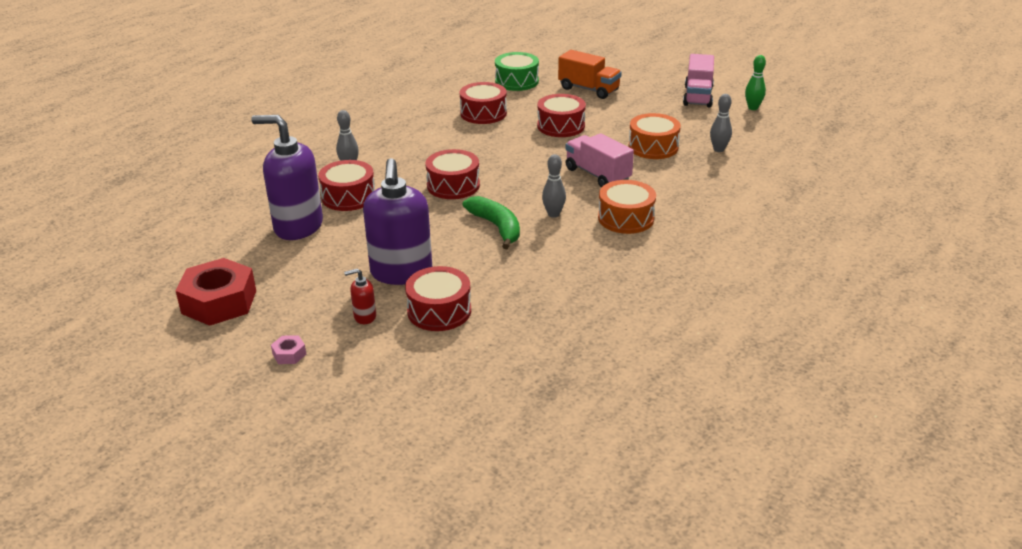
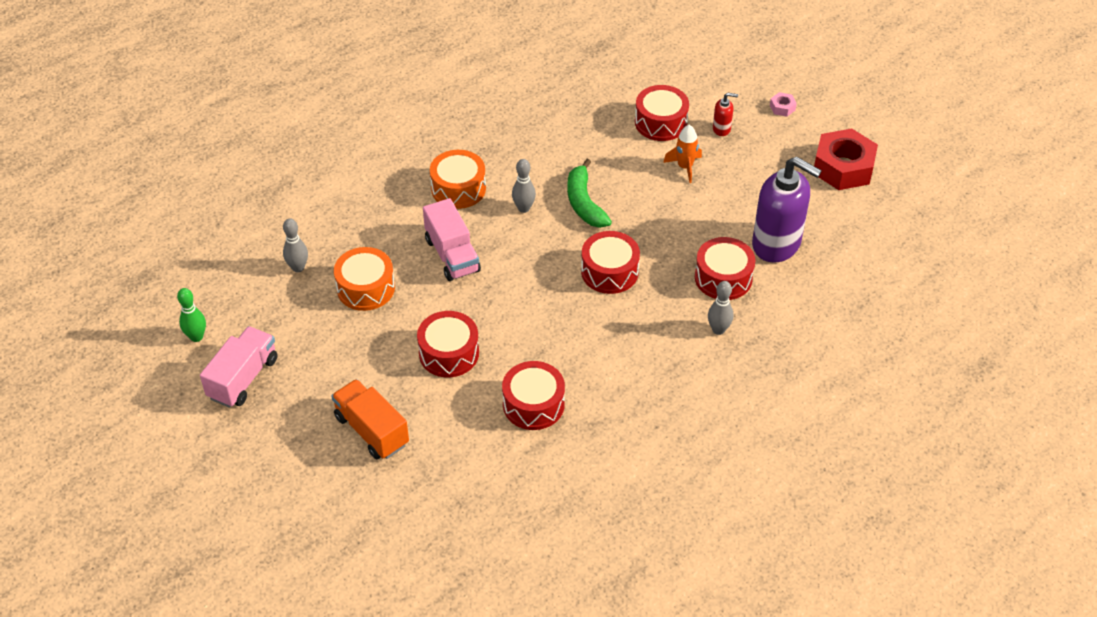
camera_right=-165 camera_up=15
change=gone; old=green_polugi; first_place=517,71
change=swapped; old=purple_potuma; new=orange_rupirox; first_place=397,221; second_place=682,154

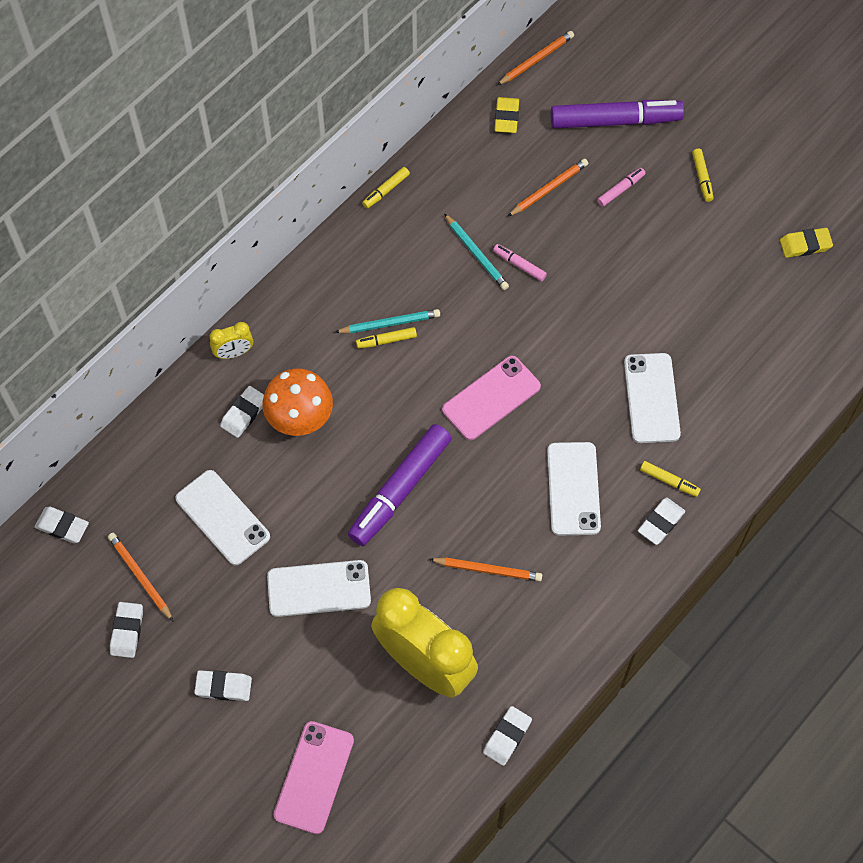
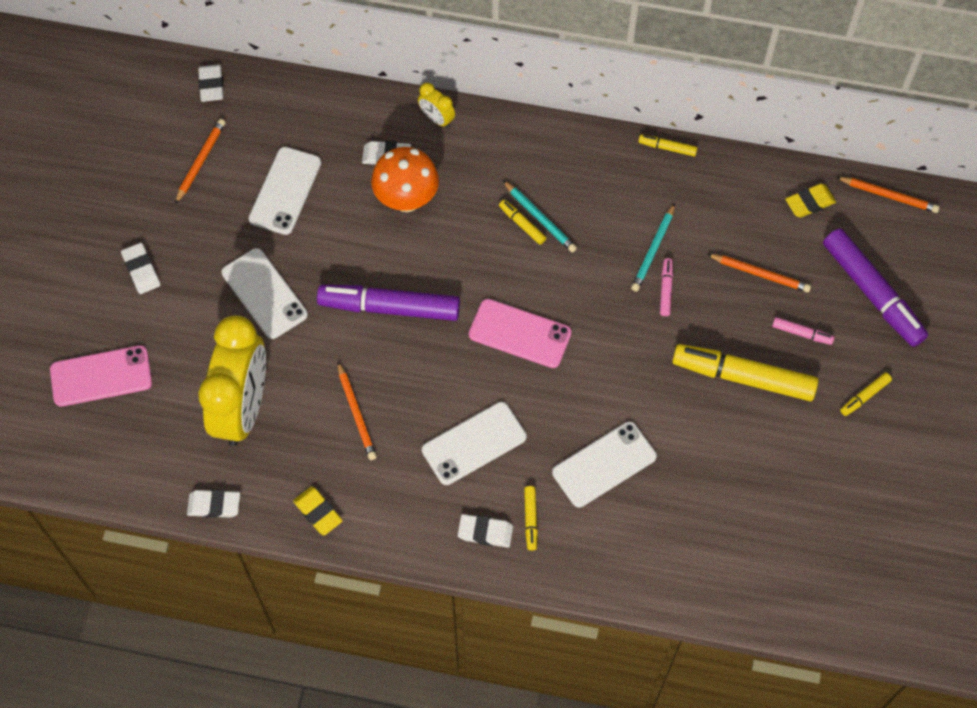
camera_right=60 camera_up=0
change=shifted; old=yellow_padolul; first_place=806,243; second_place=318,511
change=gone; old=white_padolul; first_place=126,630
change=new; new=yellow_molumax; second_place=745,372

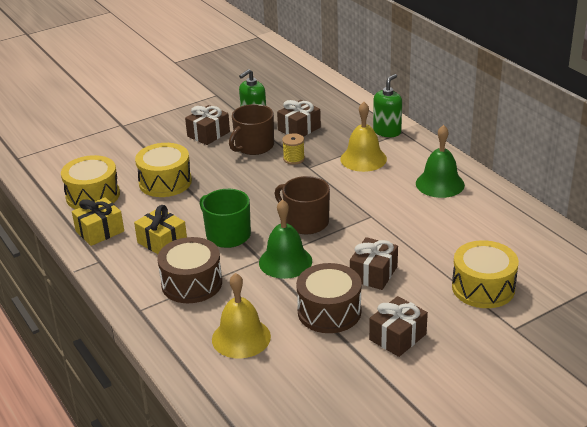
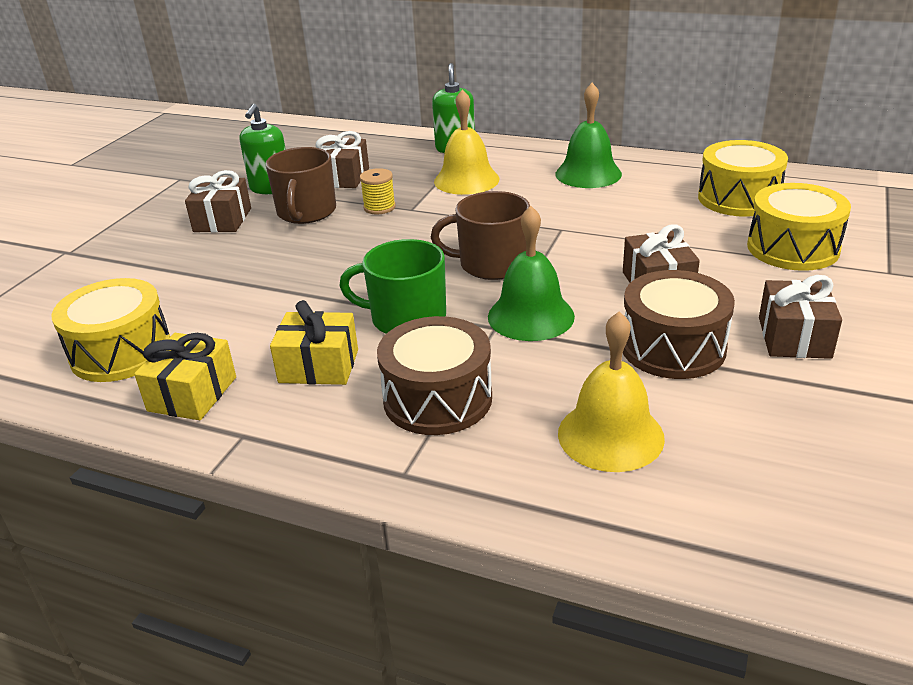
camera_right=-35 camera_up=0
change=shifted; old=yellow_polugi; first_place=163,170; second_place=743,178

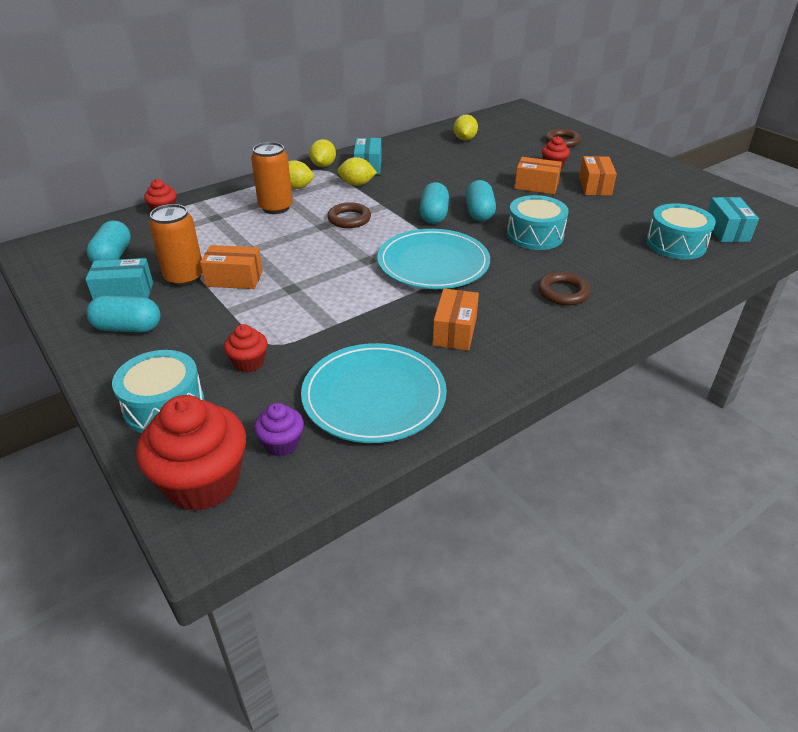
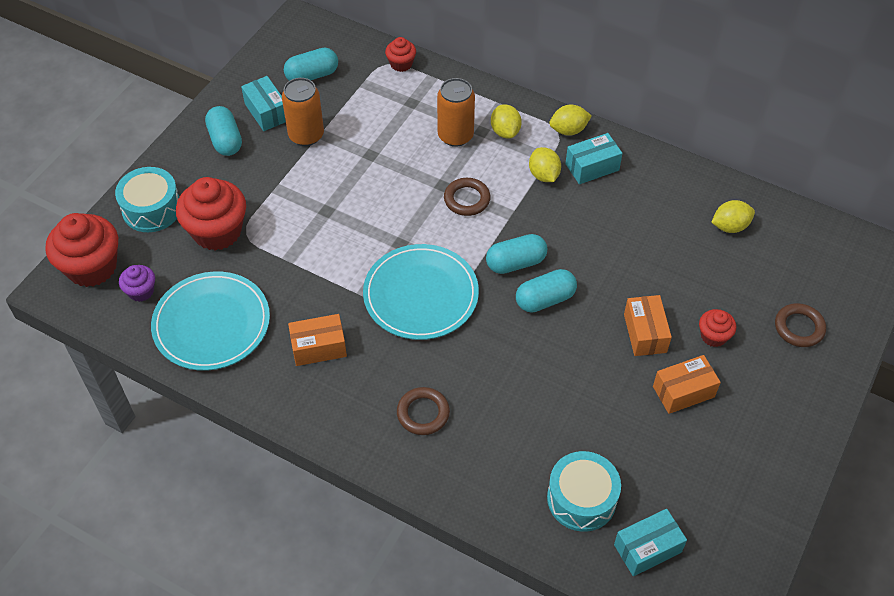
camera_right=65 camera_up=15
change=gone; old=turquoise_polugi; first_place=538,222
change=gone; old=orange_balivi; first_place=231,267
change=scaled; old=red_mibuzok; first_place=245,348; second_place=211,214; factor=1.99

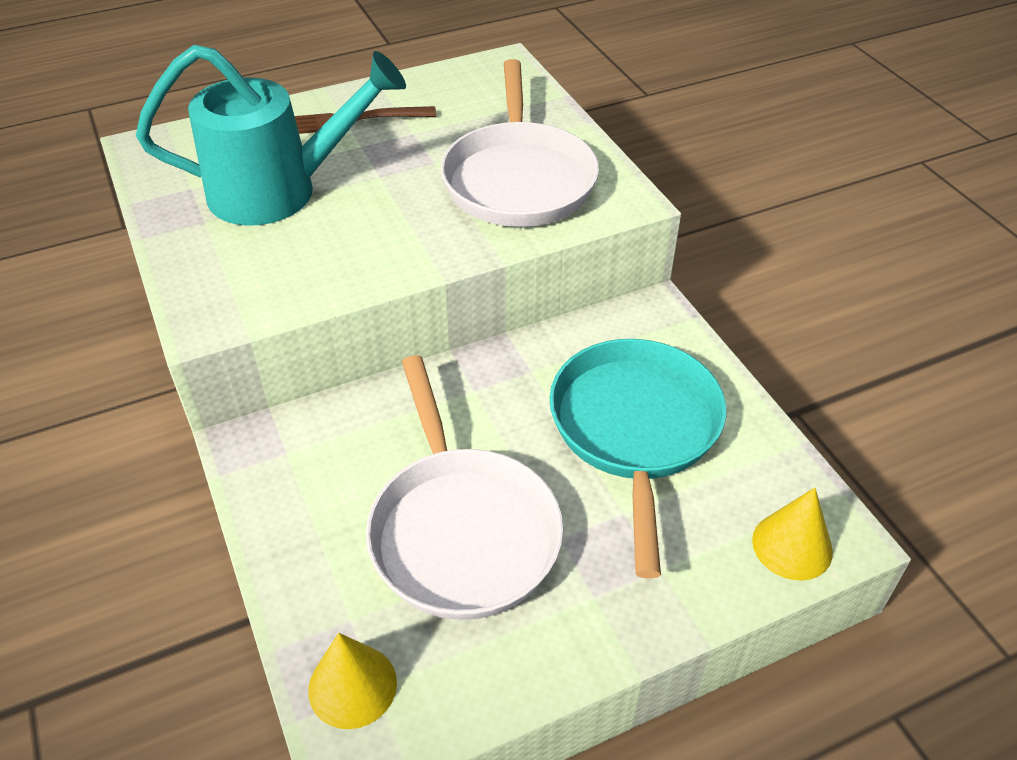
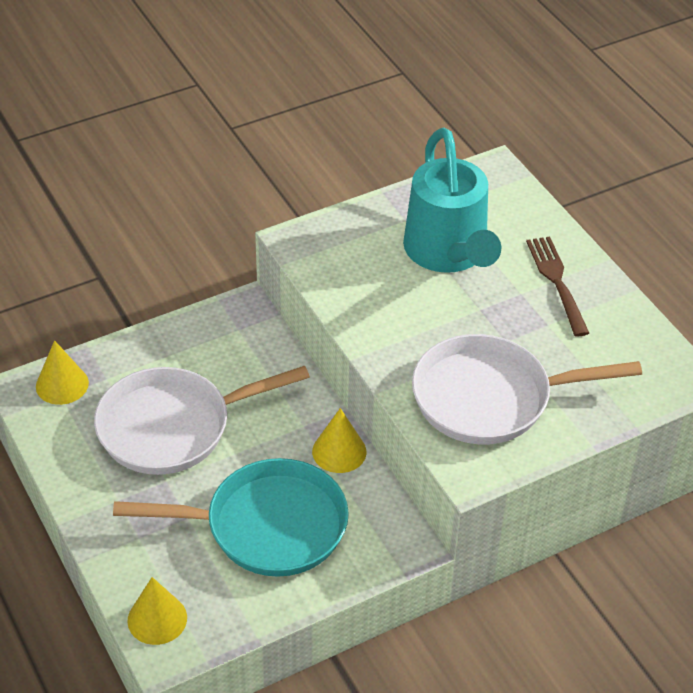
camera_right=85 camera_up=0
change=new; new=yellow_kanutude; second_place=339,440

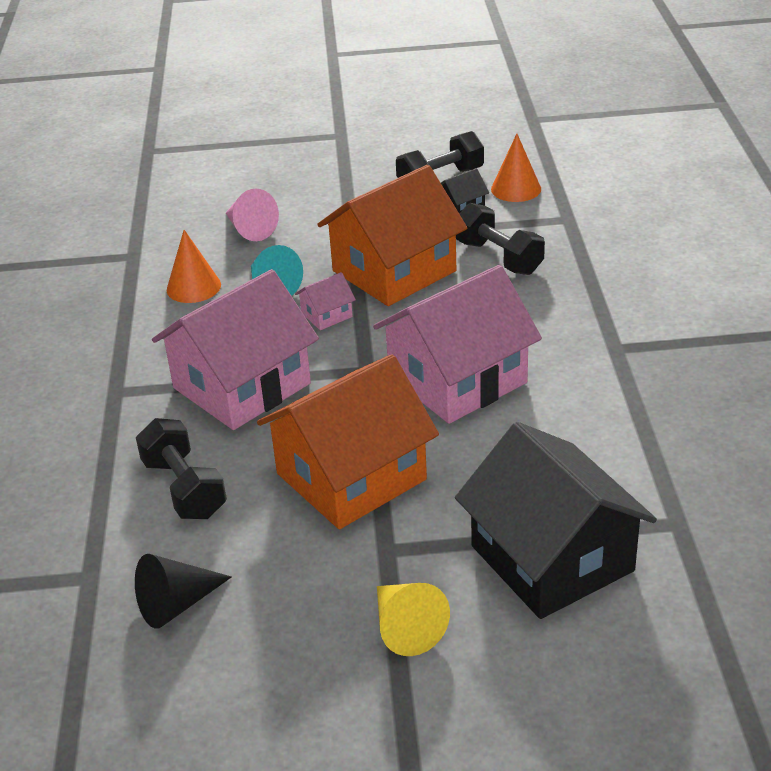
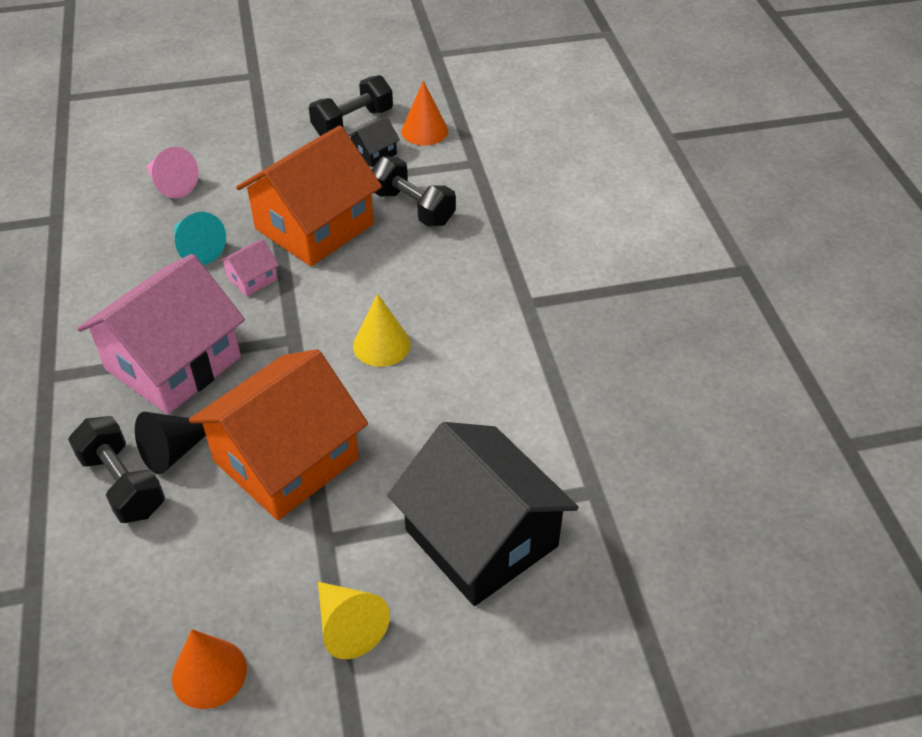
camera_right=-10 camera_up=10
change=shifted; old=orange_kanutude; first_place=194,266; second_place=209,669
change=swapped; old=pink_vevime; new=yellow_kanutude; first_place=457,344; second_place=382,330
change=shifted; old=black_kanutude; first_place=183,591; second_place=170,443

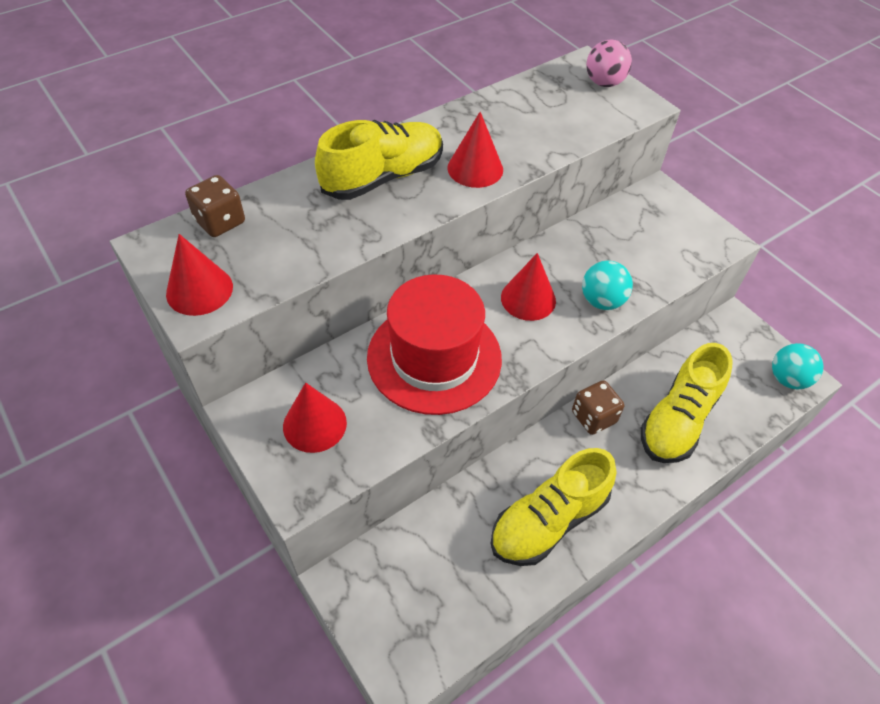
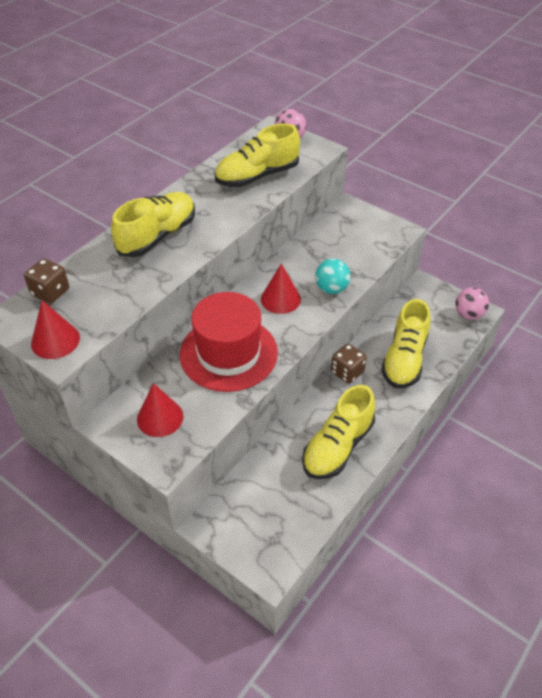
camera_right=-15 camera_up=-5
change=gone; old=red_kanutude; first_place=475,150
change=repainted; old=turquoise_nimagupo; new=pink_nimagupo; first_place=797,366; second_place=472,303
change=new; new=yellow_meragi; second_place=257,155

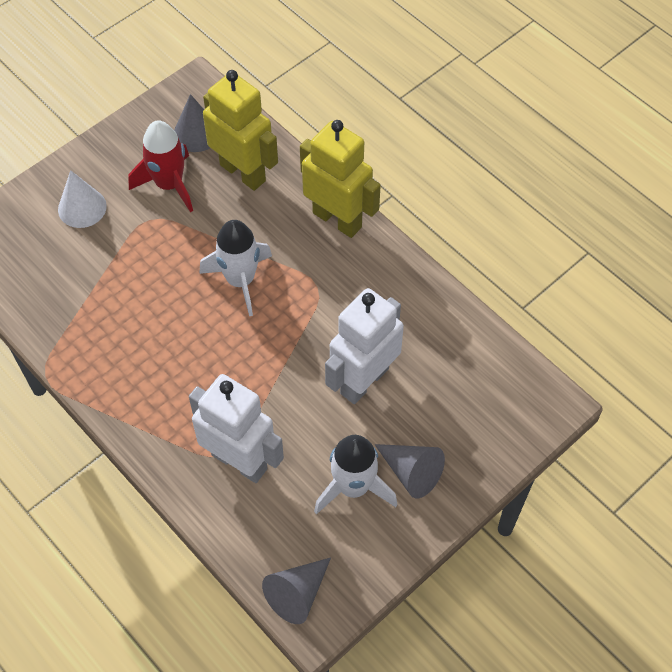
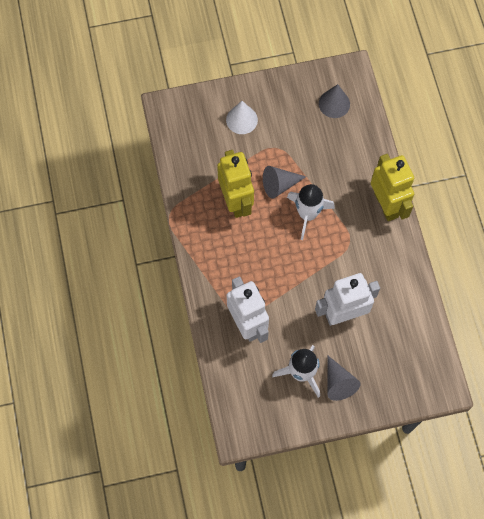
camera_right=30 camera_up=10
change=shifted; old=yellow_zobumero; first_place=240,130; second_place=235,184
change=gone; old=red_rupirox; first_place=160,166
change=shifted; old=grey_kanutude; first_place=296,590; second_place=284,182

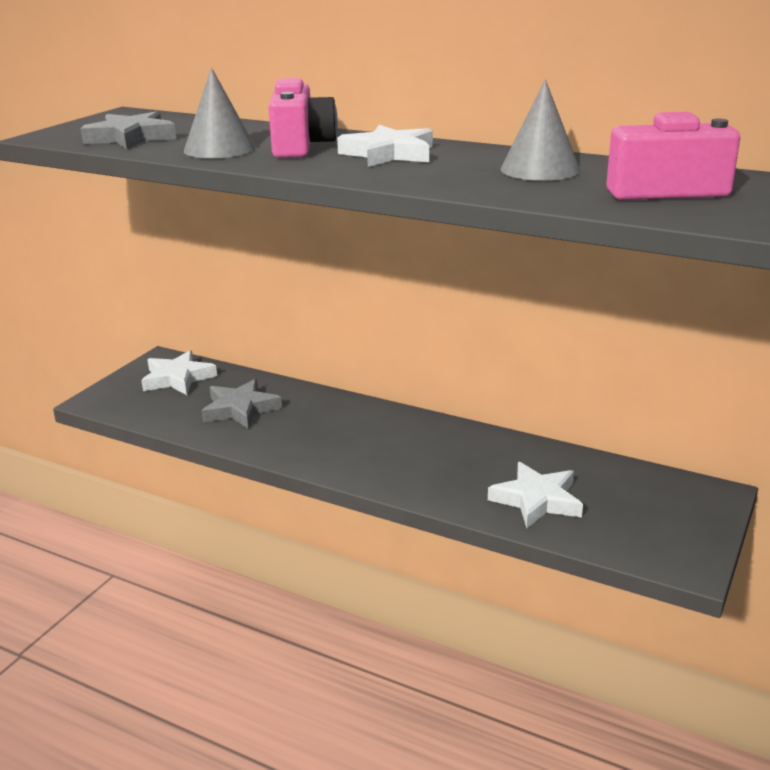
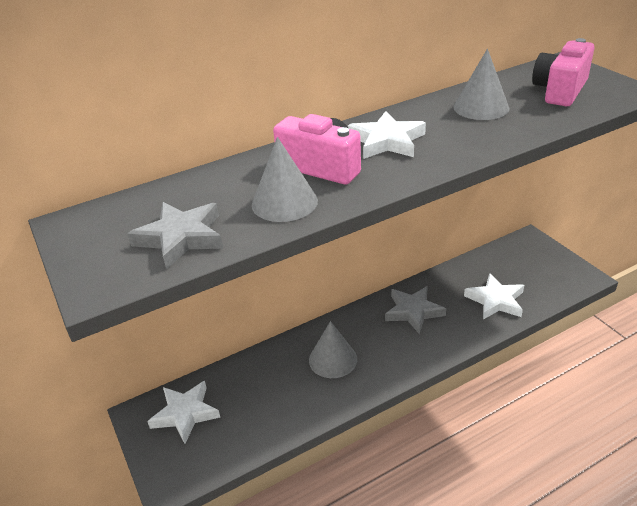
camera_right=-55 camera_up=10
change=shifted; old=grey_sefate; first_place=242,404; second_place=415,310
change=new; new=grey_kanutude; second_place=333,349

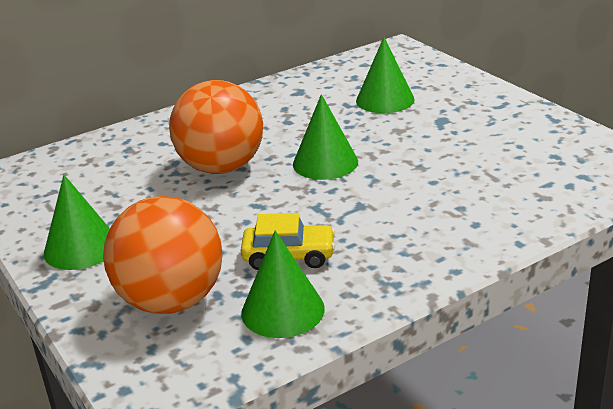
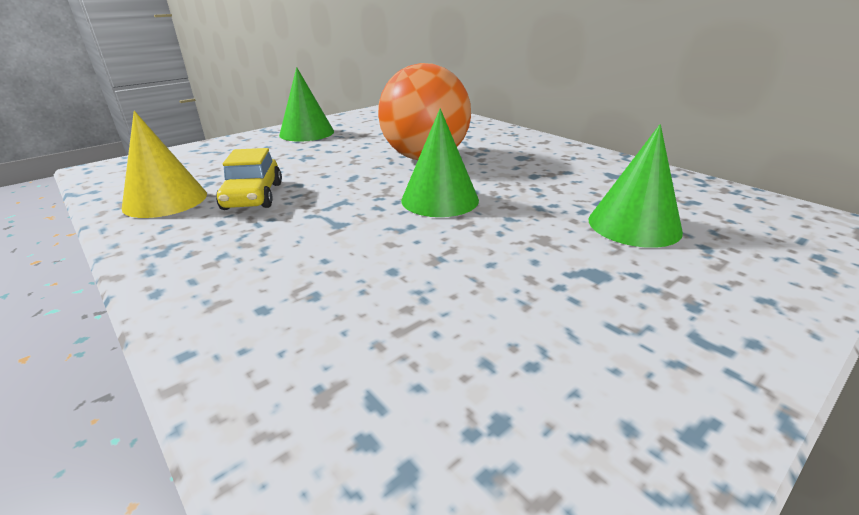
camera_right=80 camera_up=0
change=gone; old=orange_nimagupo; first_place=162,255
change=repainted; old=green_kanutude; new=yellow_kanutude; first_place=283,284; second_place=164,164

